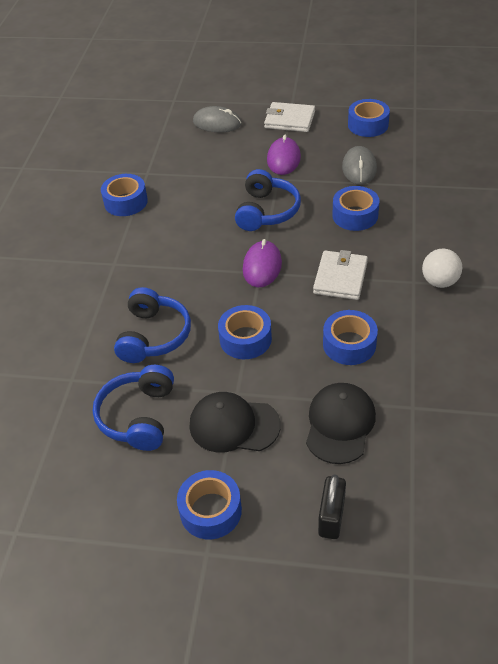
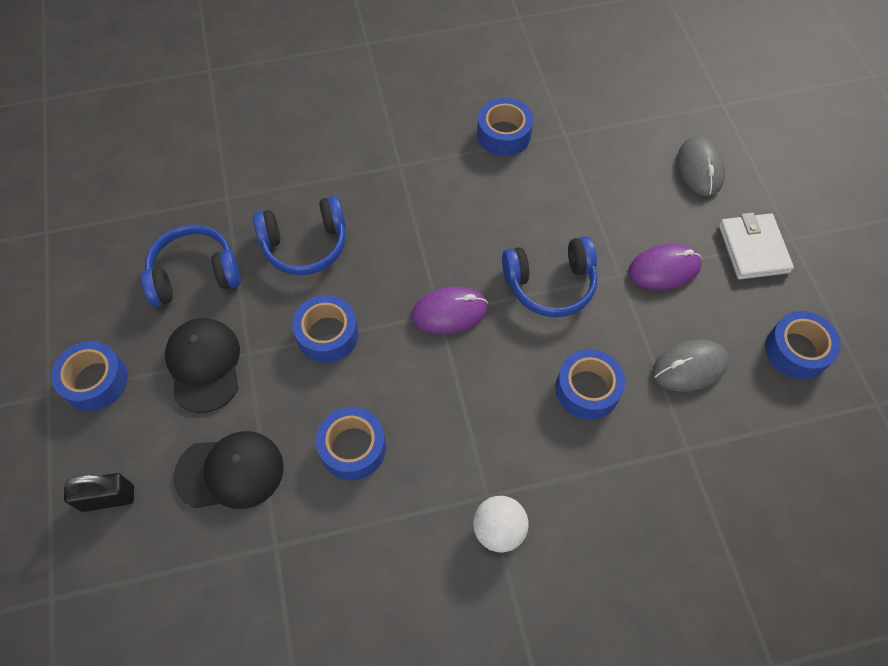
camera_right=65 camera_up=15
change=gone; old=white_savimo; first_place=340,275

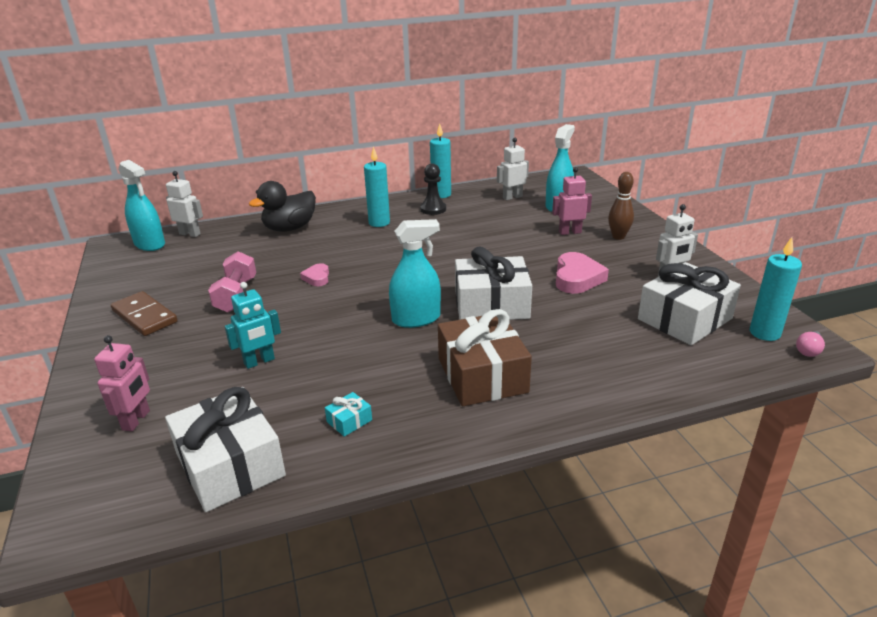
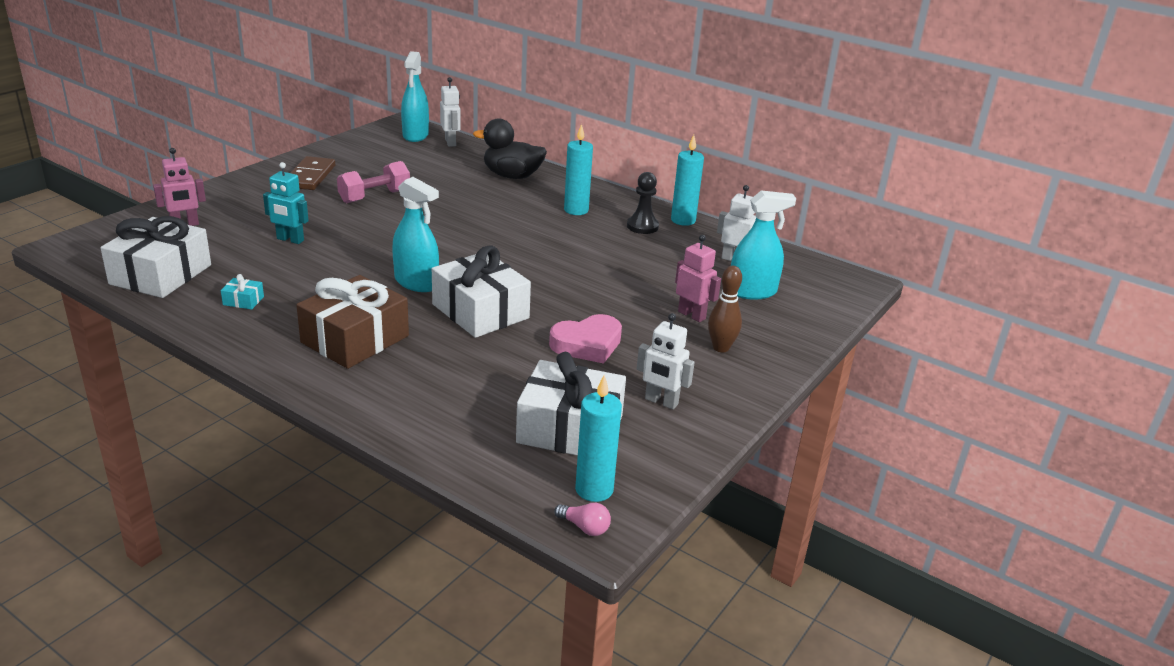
camera_right=50 camera_up=0
change=gone; old=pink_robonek; first_place=314,274
change=rotated; old=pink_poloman; first_place=810,344; second_place=582,519; degrees=-150

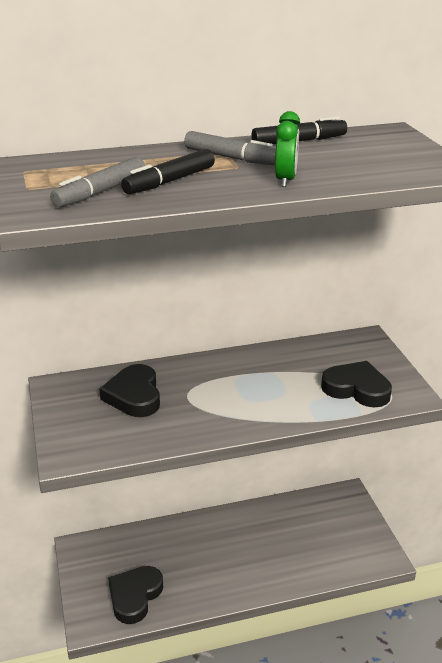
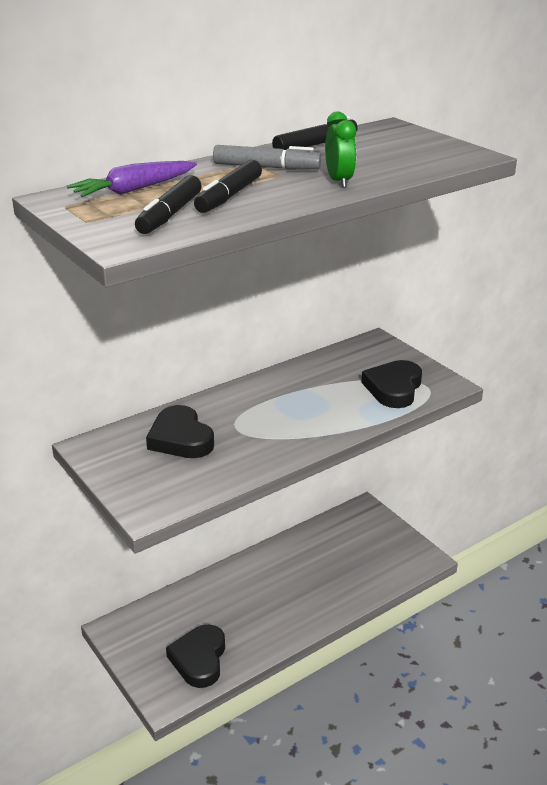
camera_right=-20 camera_up=0
change=repainted; old=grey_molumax; new=black_molumax; first_place=97,182; second_place=168,204
change=rotated; old=black_robonek; first_place=356,384; second_place=391,384; degrees=-75
change=new; new=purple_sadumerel; second_place=132,179

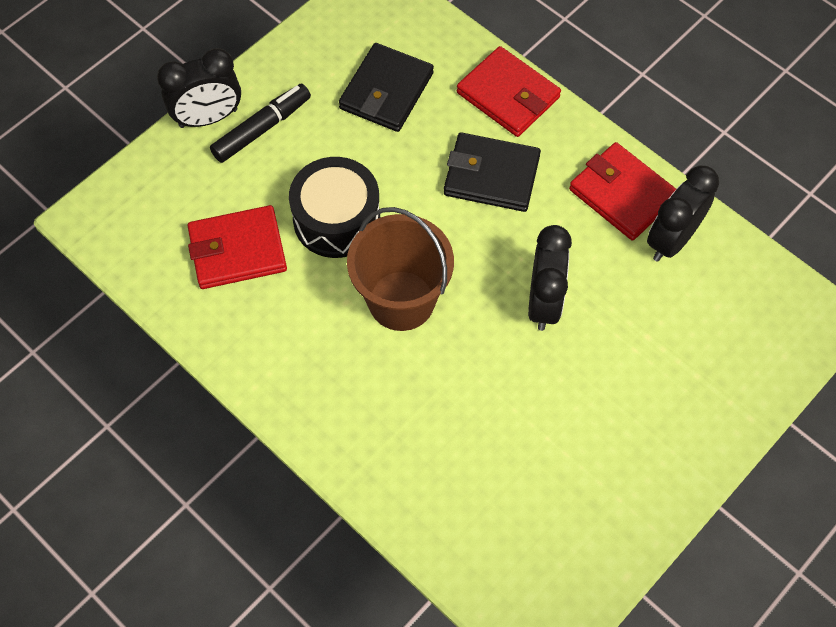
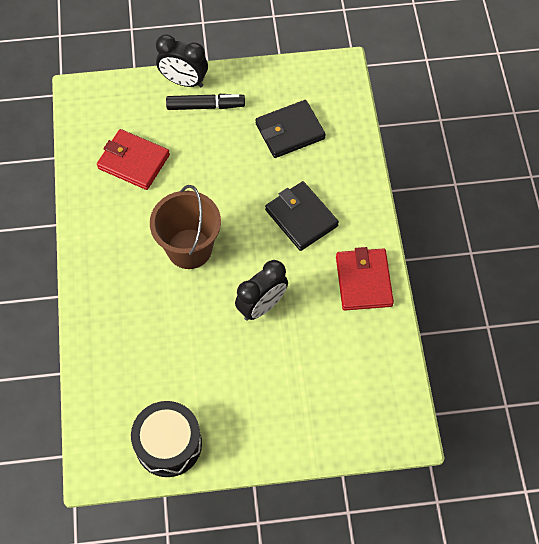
camera_right=40 camera_up=0
change=gone; old=red_savimo; first_place=509,91
change=shifted; old=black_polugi; first_place=334,207; second_place=166,439
change=gone; old=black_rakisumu; first_place=683,213

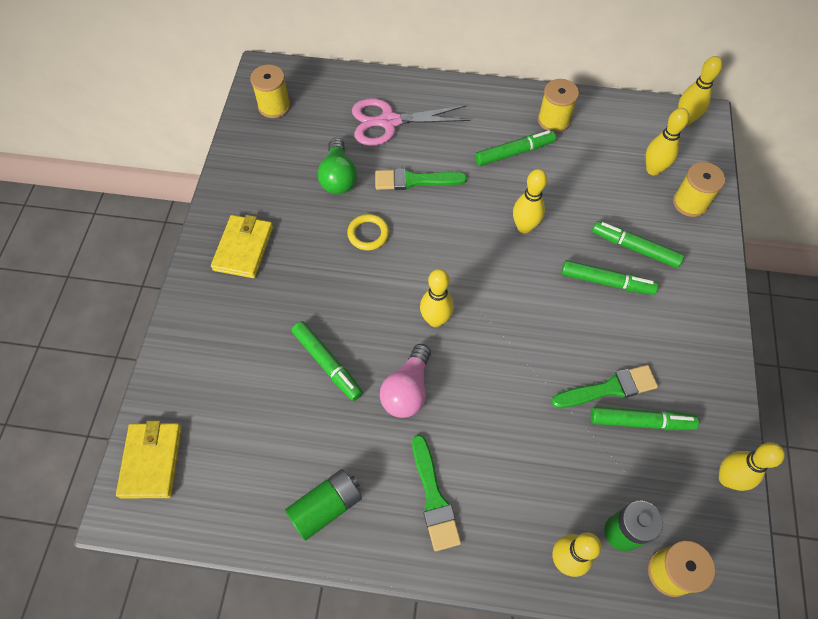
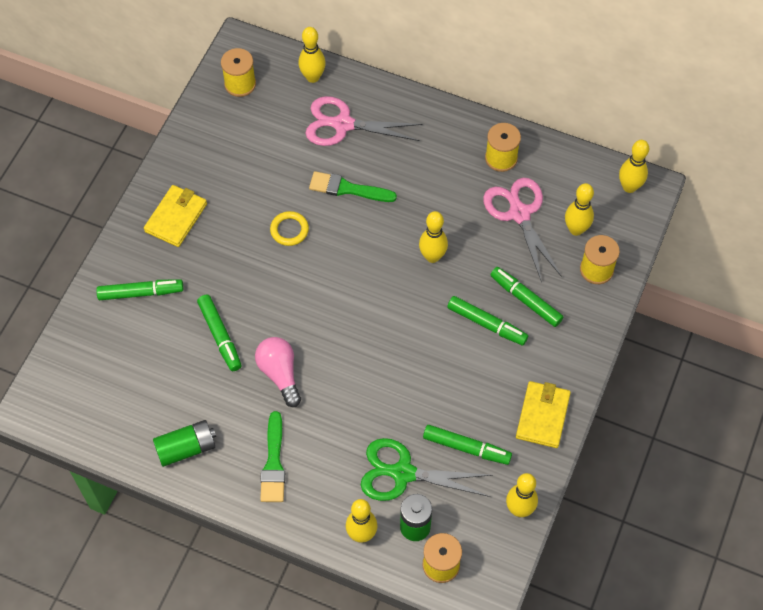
camera_right=15 camera_up=0
change=shifted; old=green_molumax; first_place=515,148; second_place=139,289
change=gone; old=green_poloman; first_place=337,166
change=shifted; old=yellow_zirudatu; first_place=437,298; second_place=312,55
change=rotated; old=pink_poloman; first_place=405,381; second_place=278,372; degrees=120
change=gone; old=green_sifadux; first_place=604,386
change=shifted; old=yellow_savimo; first_place=149,459; second_place=543,414
change=new; new=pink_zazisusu; second_place=522,230
change=new; new=green_zazisusu; second_place=427,469

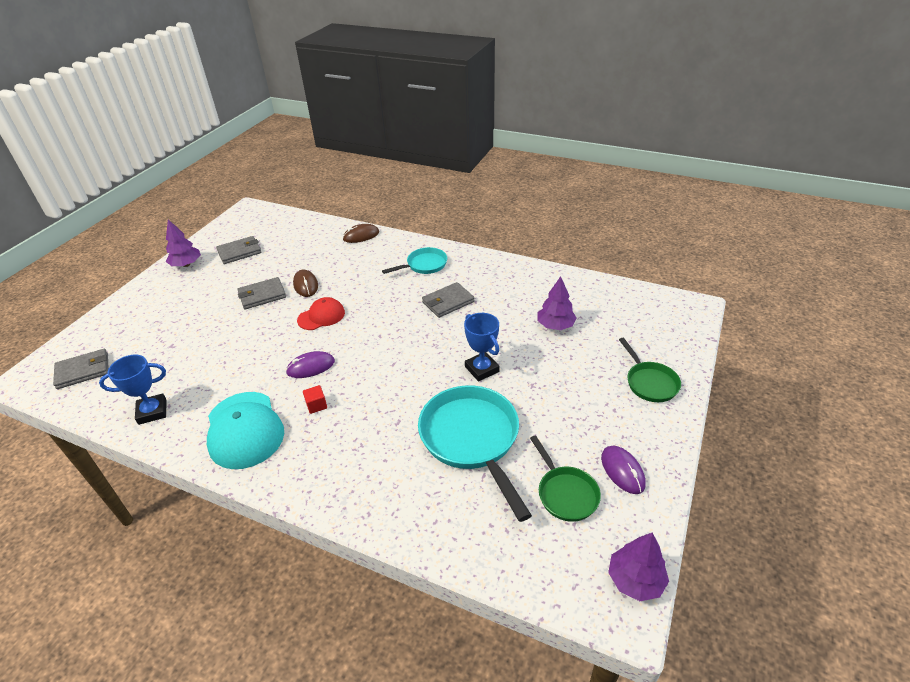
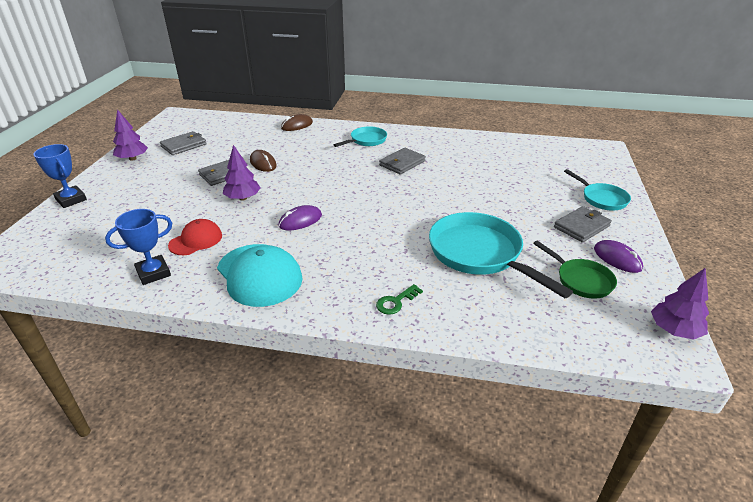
camera_right=-15 camera_up=-5
change=shifted; old=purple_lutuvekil; first_place=557,303; second_place=241,173
change=shifted; old=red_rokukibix; first_place=321,313; second_place=195,237
change=shifted; old=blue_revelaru; first_place=481,347; second_place=60,176
change=repainted; old=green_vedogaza; new=turquoise_vedogaza; first_place=650,370; second_place=597,189
change=shifted; old=grey_savimo; first_place=81,369; second_place=583,224
change=gone; old=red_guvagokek; first_place=315,399
change=new; new=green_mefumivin; second_place=399,299

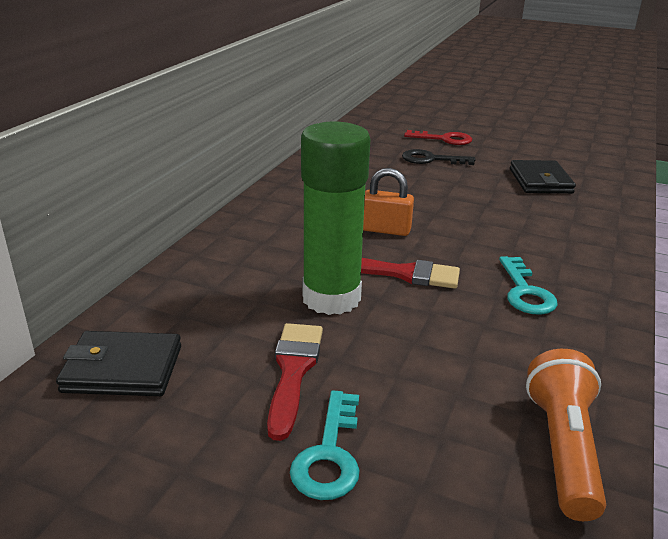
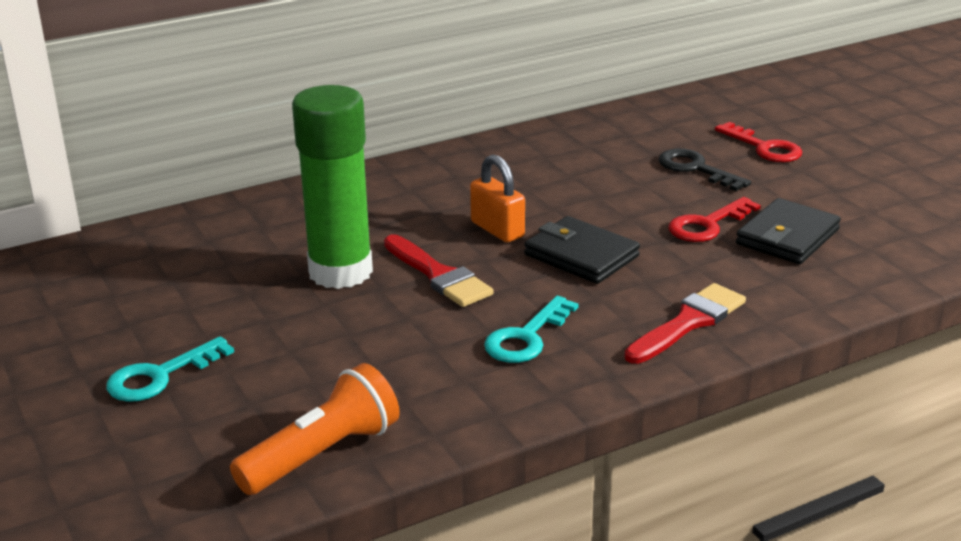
camera_right=40 camera_up=0
change=shifted; old=red_sifadux; first_place=295,382; second_place=685,323
change=shifted; old=black_savimo; first_place=118,363; second_place=582,250
change=new; new=red_mefumivin; second_place=715,219

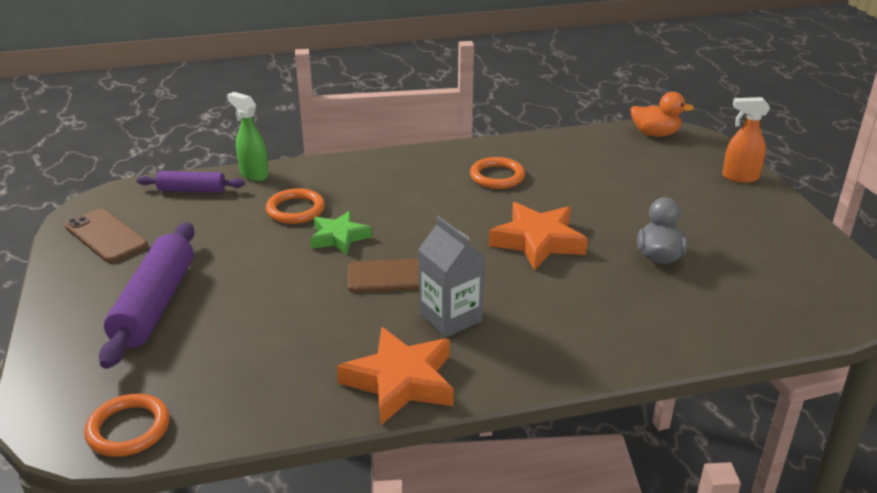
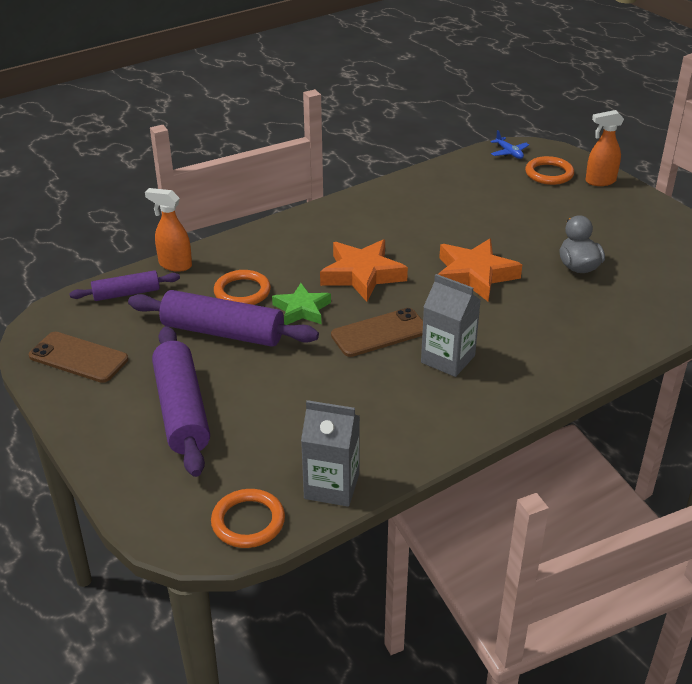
camera_right=-20 camera_up=5
change=repainted; old=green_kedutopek; new=orange_kedutopek; first_place=248,136; second_place=168,230
change=swapped; old=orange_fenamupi; new=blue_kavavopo; first_place=662,114; second_place=509,144
change=shifted; old=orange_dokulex; first_place=497,173; second_place=549,170
change=shifted; old=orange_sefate; first_place=395,376; second_place=364,270
change=new; new=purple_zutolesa; second_place=223,318
change=new; new=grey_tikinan; second_place=330,453

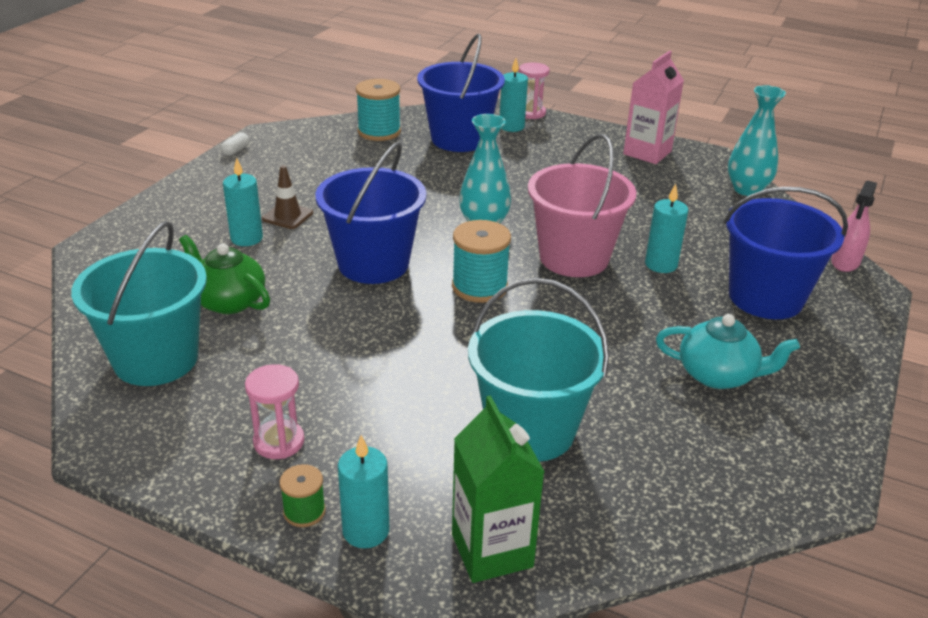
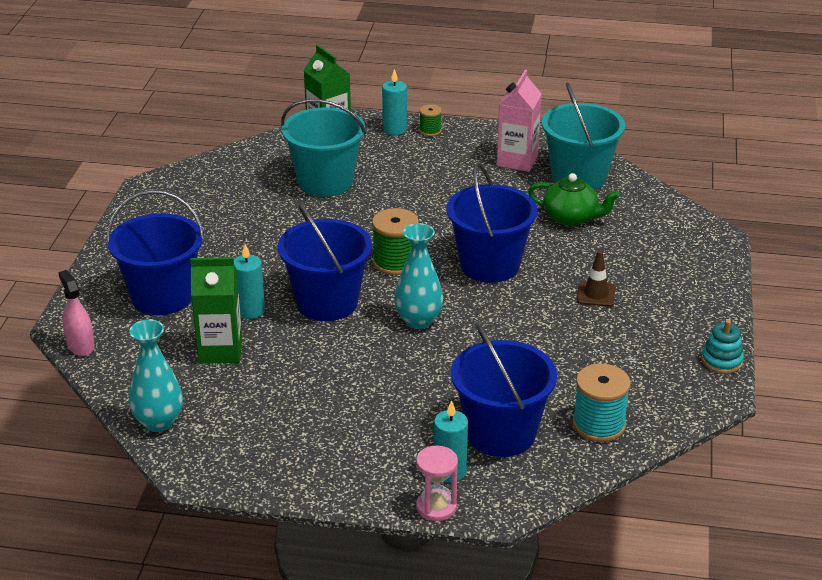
camera_right=165 camera_up=0
change=shifted; old=pink_tikinan; first_place=653,107; second_place=519,121
change=swapped; old=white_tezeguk; new=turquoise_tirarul; first_place=235,144; second_place=722,347
change=repainted; old=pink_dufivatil; new=blue_dufivatil; first_place=582,205; second_place=325,261
change=gone; old=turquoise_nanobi; first_place=243,202
change=rotated; old=pink_kedutopek; first_place=854,226; second_place=76,313; degrees=-45
change=repainted; old=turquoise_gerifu; new=green_gerifu; first_place=481,261; second_place=395,241
change=gone; old=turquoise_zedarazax; first_place=728,351
change=gone; old=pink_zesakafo; first_place=275,411
change=new; new=green_tikinan; second_place=216,310

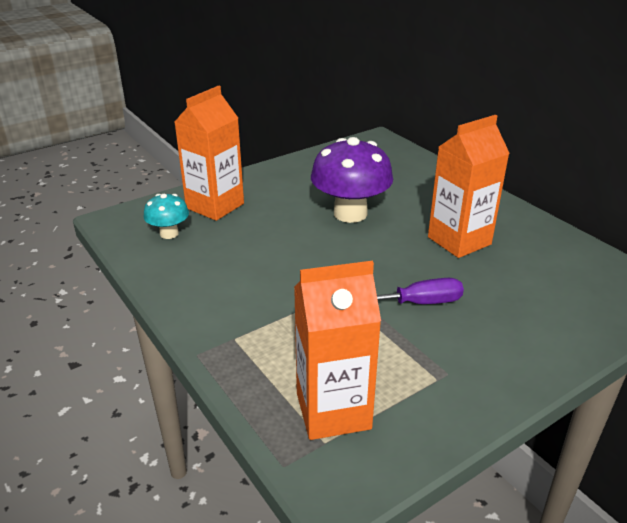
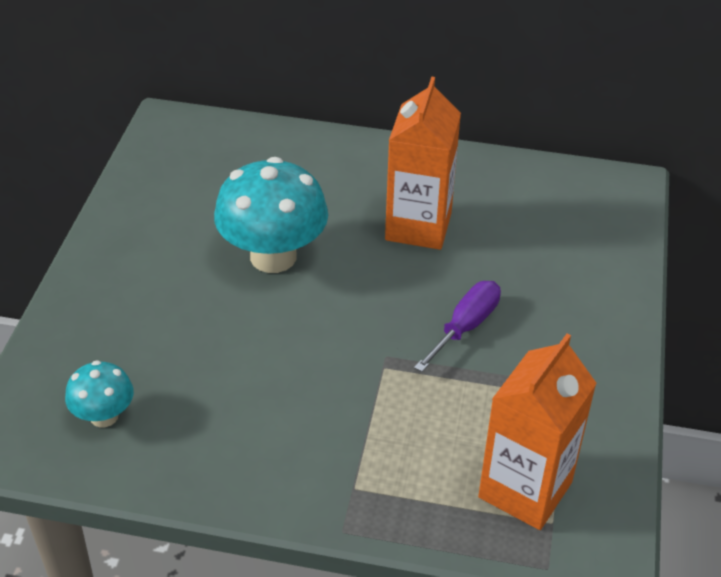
camera_right=-45 camera_up=10
change=gone; old=orange_tikinan; first_place=209,153
change=repainted; old=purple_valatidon; new=turquoise_valatidon; first_place=352,180; second_place=271,215

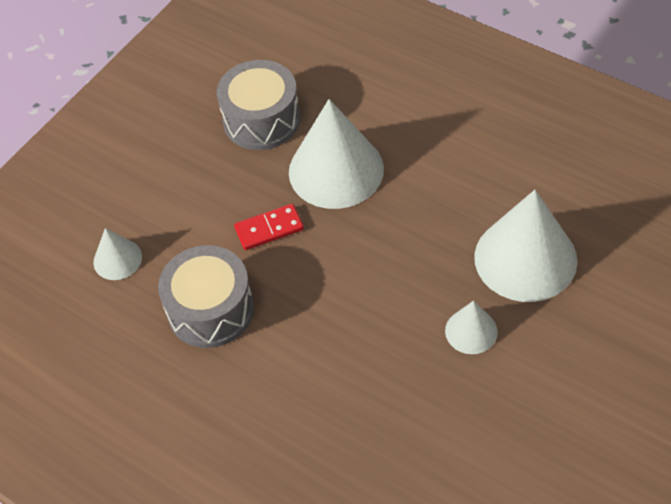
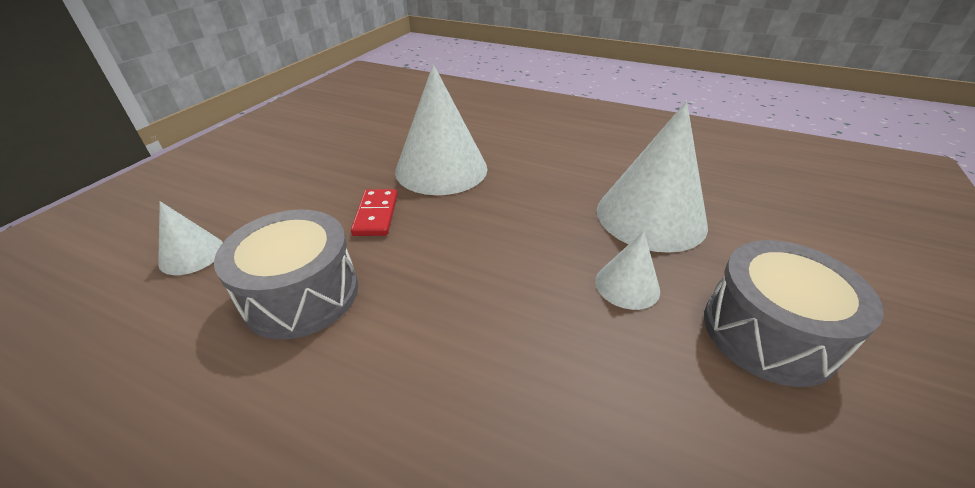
camera_right=-15 camera_up=-15
change=shifted; old=grey_polugi; first_place=258,105; second_place=794,313
change=rotated; old=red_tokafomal; first_place=269,227; second_place=374,212; degrees=-60

